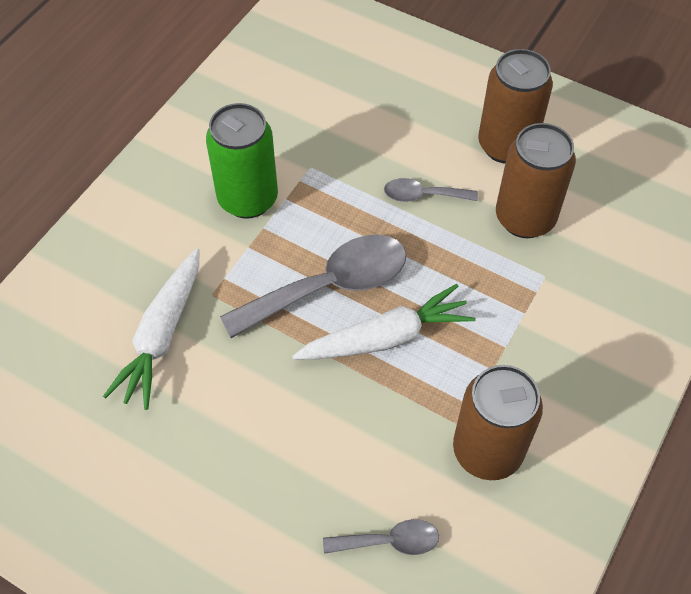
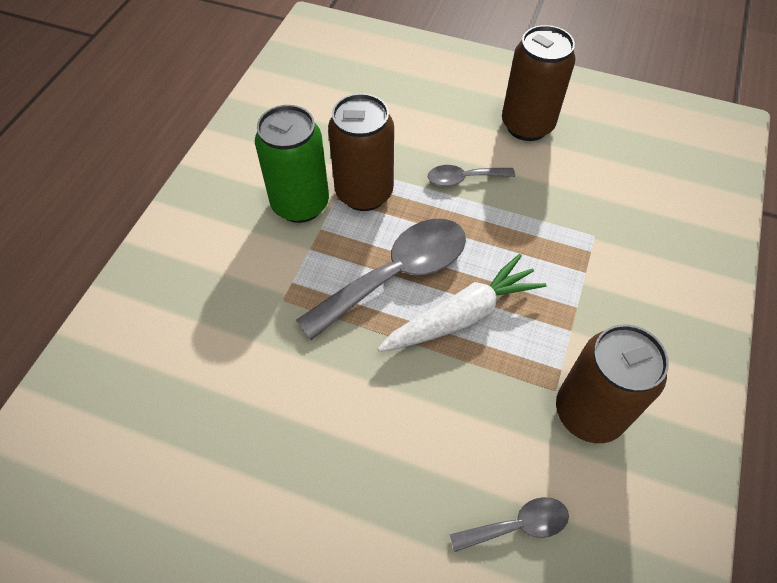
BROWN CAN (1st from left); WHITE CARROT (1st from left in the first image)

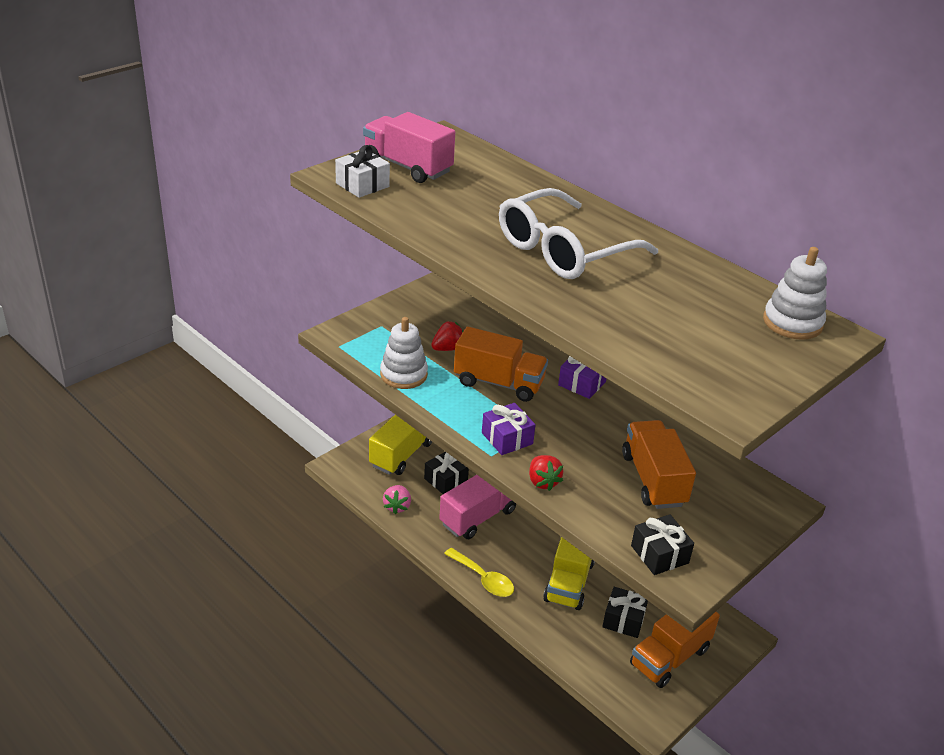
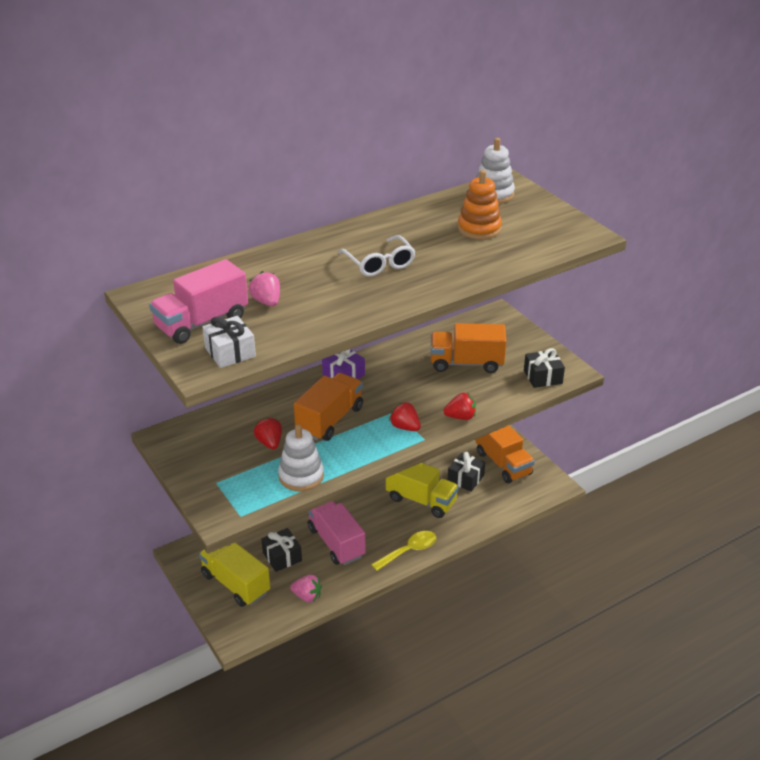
PINK STRAWBERRY (1st from left); WHITE GLASSES; RED STRAWBERRY (2nd from left); ORANGE STACKING TOY

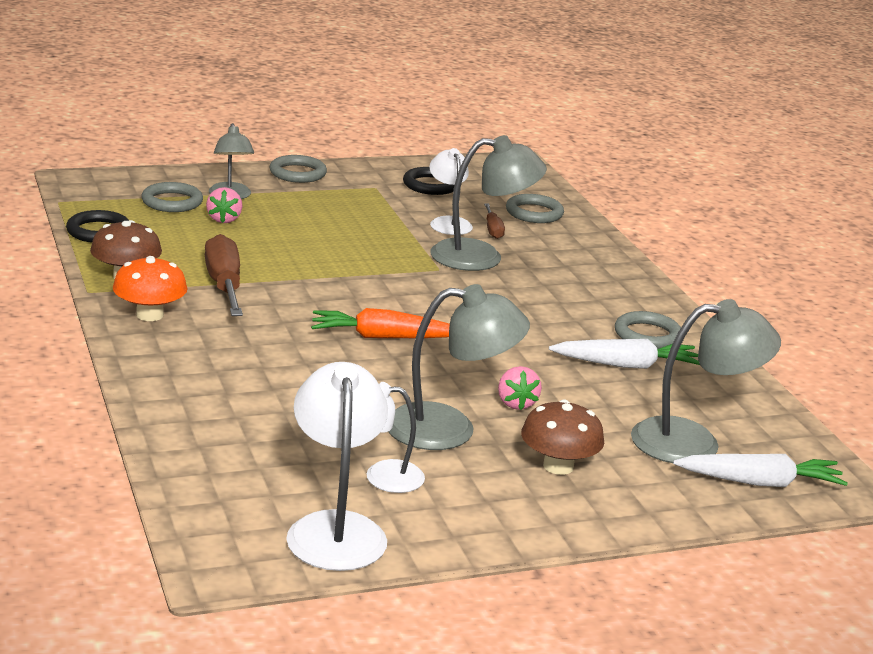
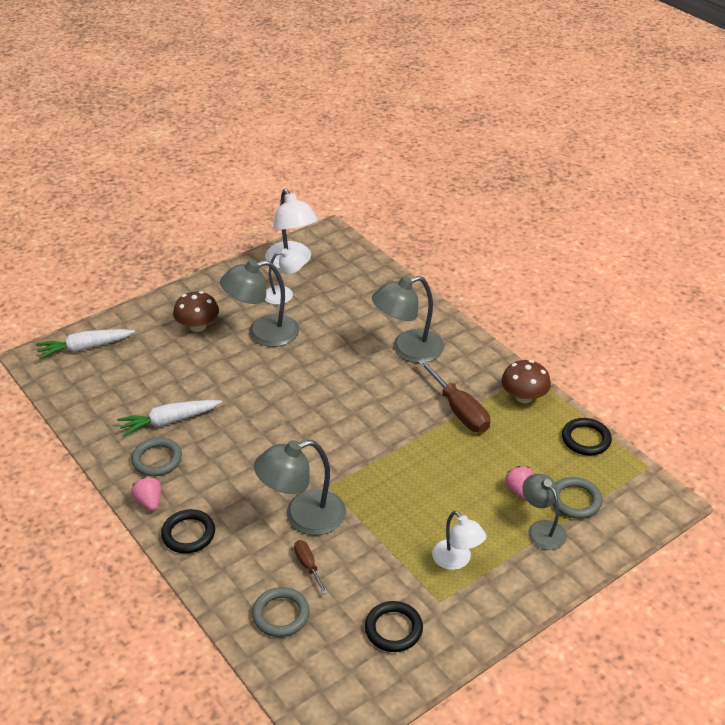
PINK STRAWBERRY (1st from left); BLACK RING (1st from left); GREY LAMP (3rd from left); WHITE LAMP (3rd from left); ORANGE MUSHROOM; GREY RING (2nd from left in the first image); ORANGE CARROT

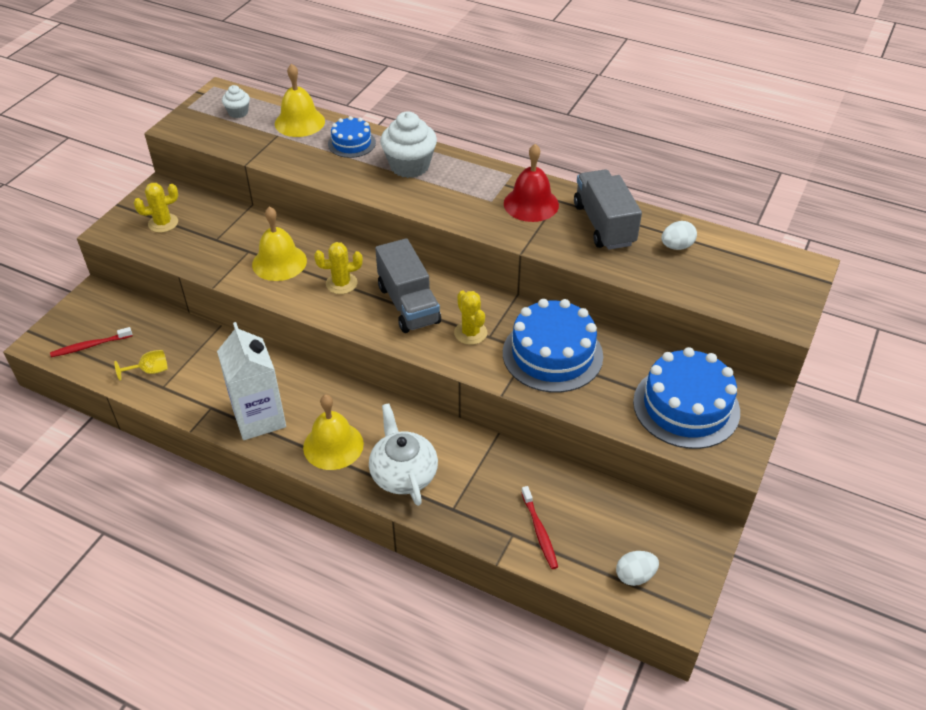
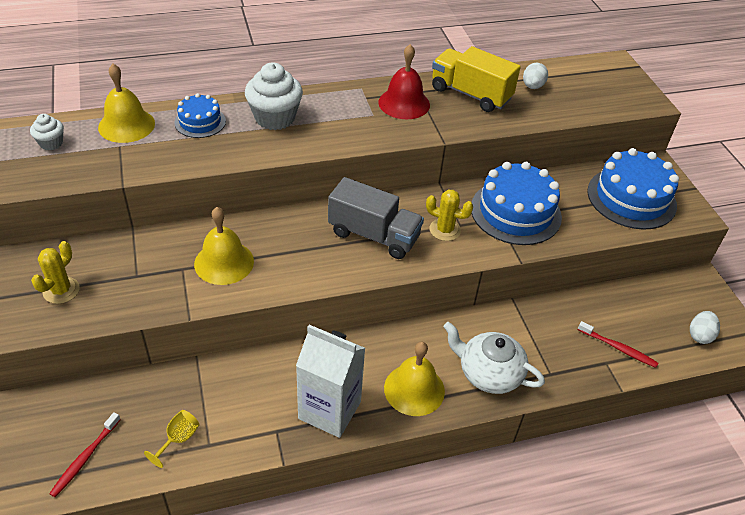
YELLOW TRUCK; YELLOW CACTUS (2nd from left in the first image)

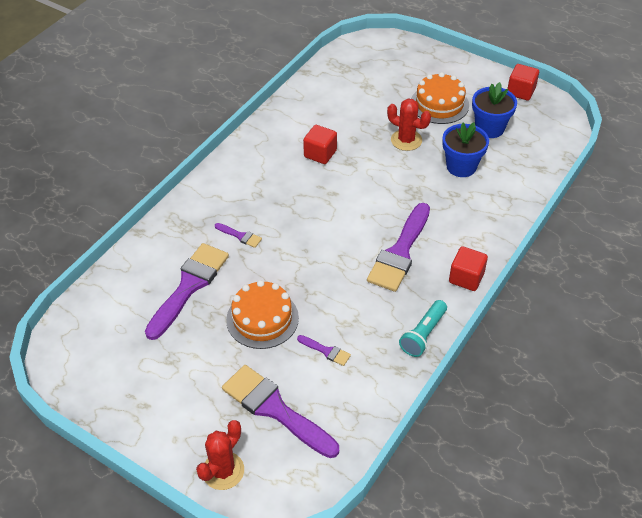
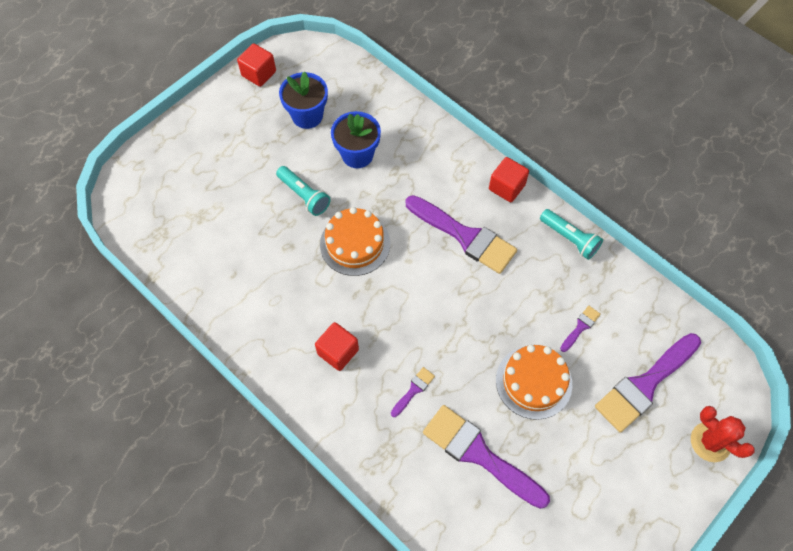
TURQUOISE FLASHLIGHT (1st from left); RED CUBE (2nd from left); ORANGE CAKE (1st from left)

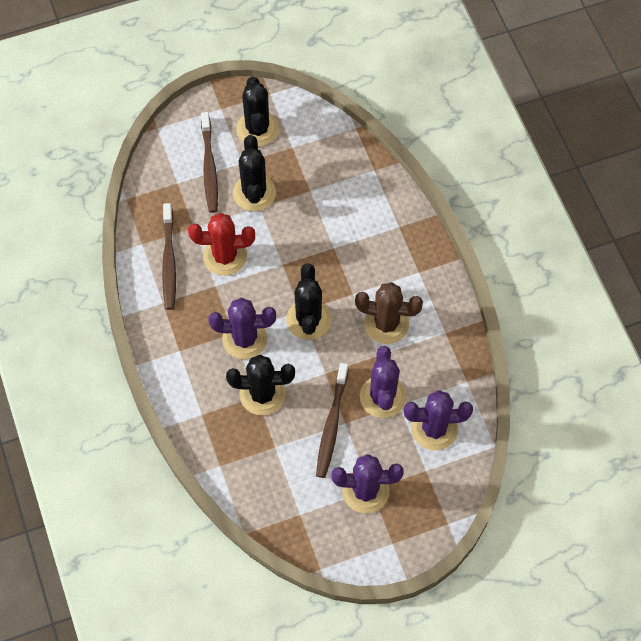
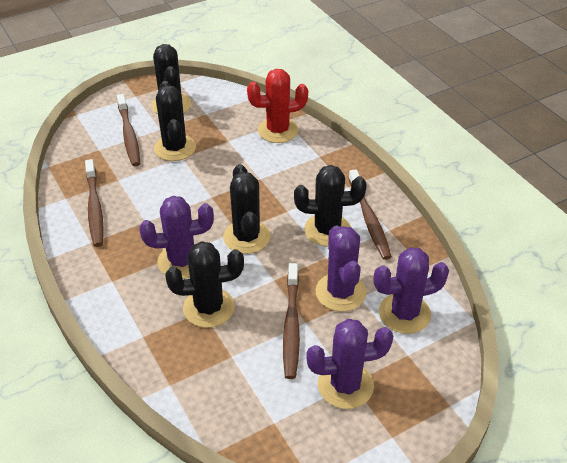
RED CACTUS; BLACK CACTUS (5th from left); BROWN TOOTHBRUSH (4th from left)

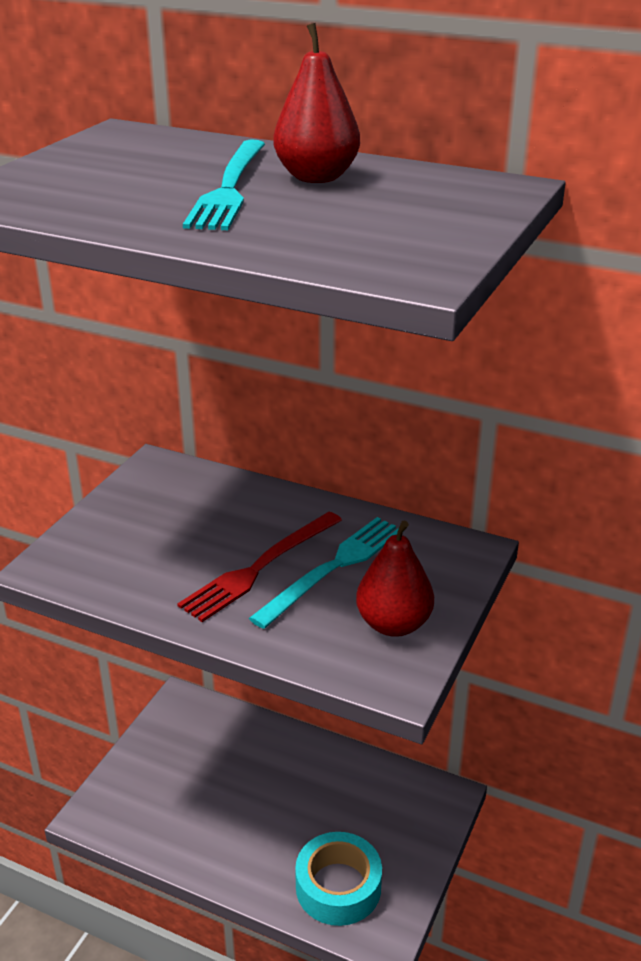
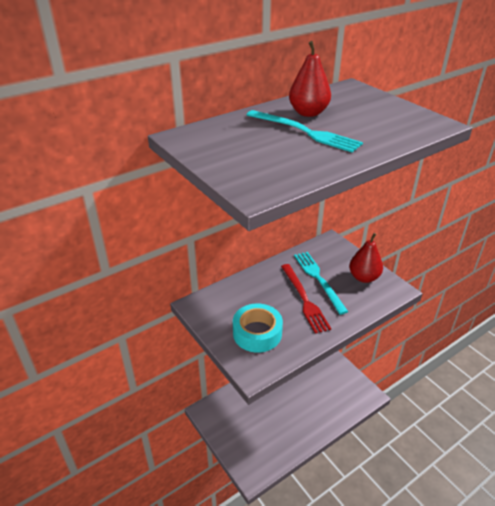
TURQUOISE TAPE

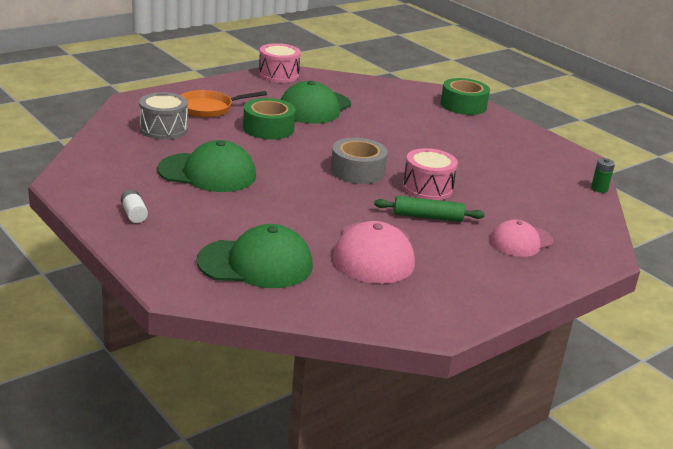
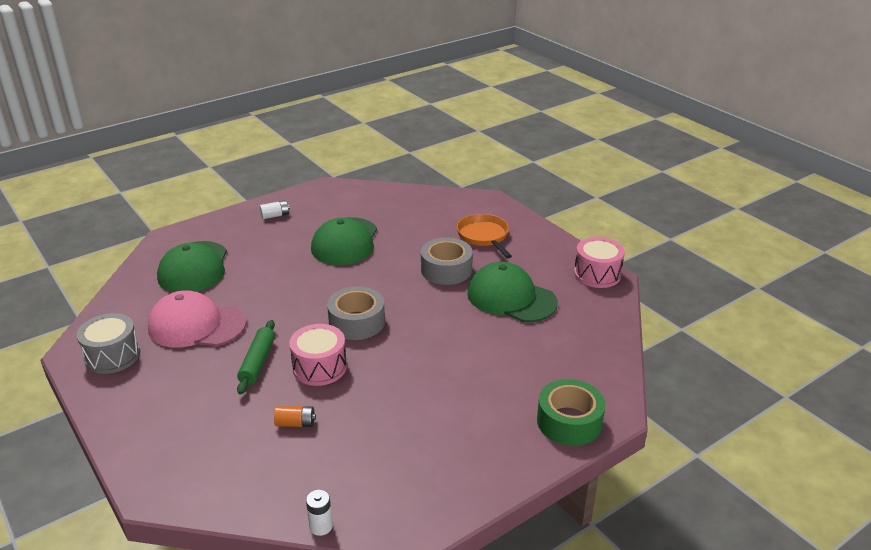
GREY DRUM; ORANGE BATTERY; WHITE BATTERY (2nd from left); GREY TAPE (2nd from left); PINK CAP (2nd from left in the first image)

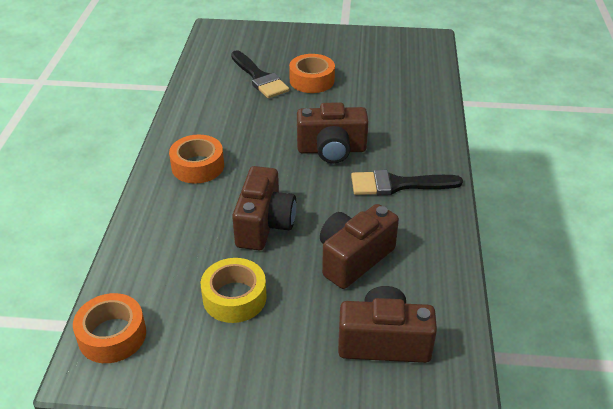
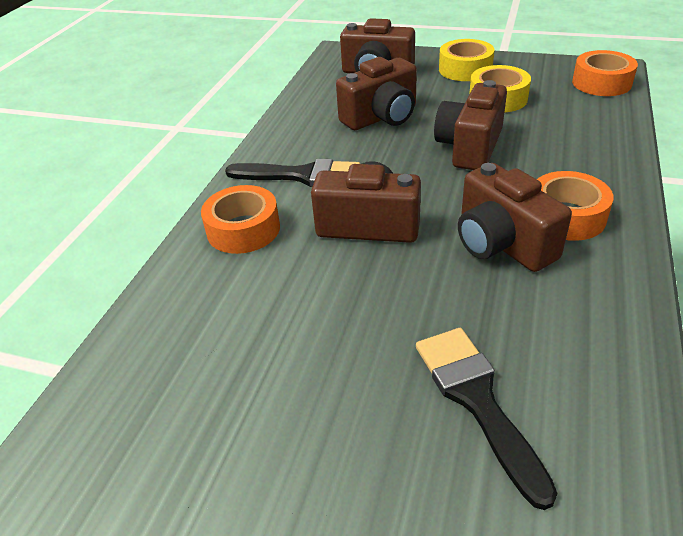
ORANGE TAPE (1st from left); YELLOW TAPE (1st from left); BROWN CAMERA (5th from left)

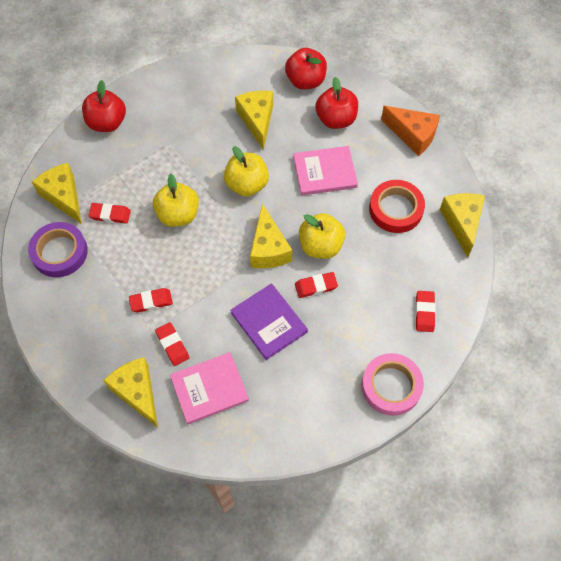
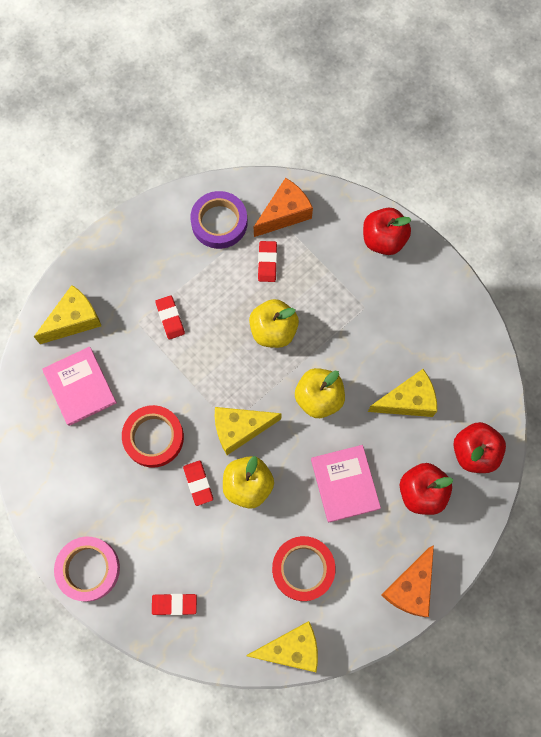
RED TAPE (1st from left); ORANGE CHEESE (1st from left); RED ERASER (3rd from left in the first image)

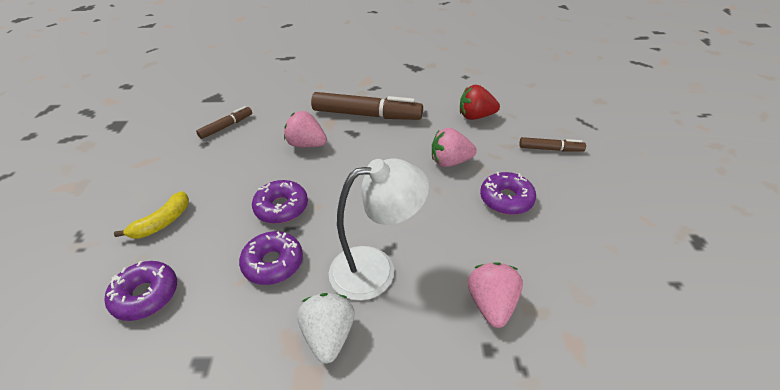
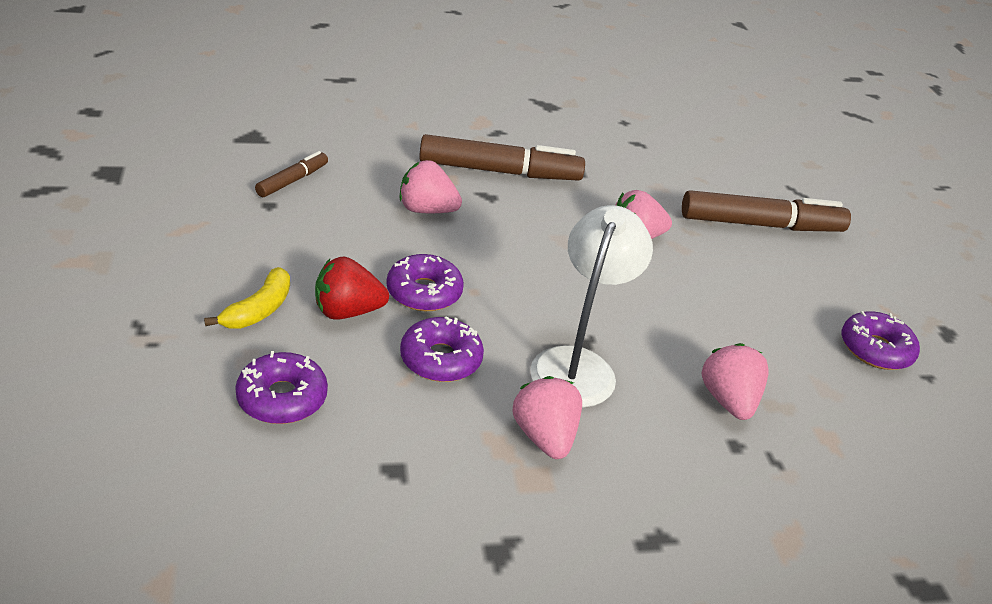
RED STRAWBERRY; PINK STRAWBERRY (2nd from left); WHITE LAMP; BROWN MARKER (3rd from left); PURPLE DONUT (4th from left)

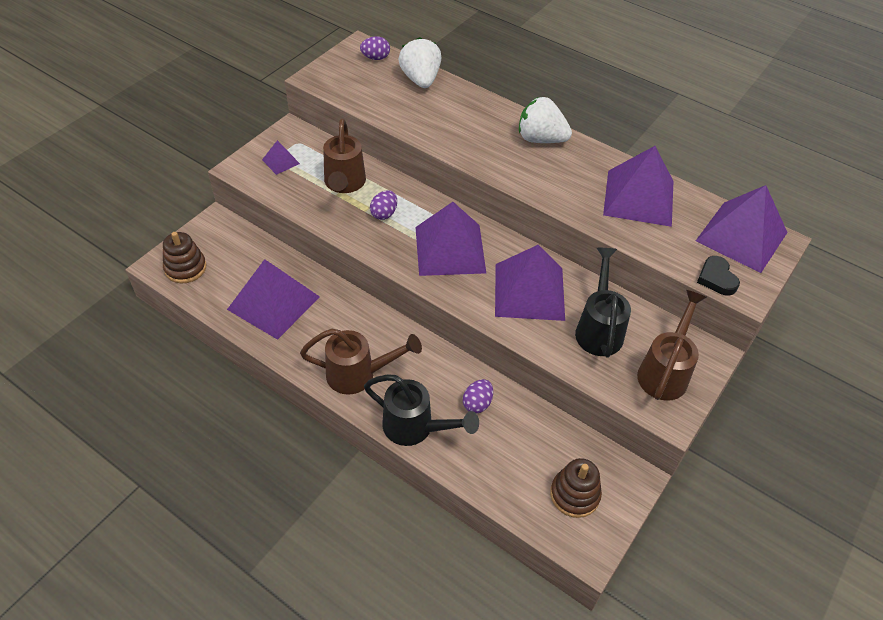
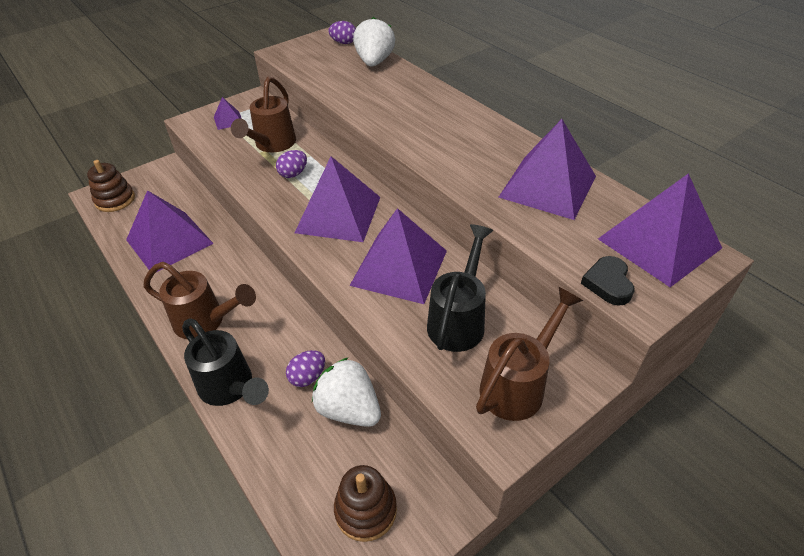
WHITE STRAWBERRY (1st from left)

